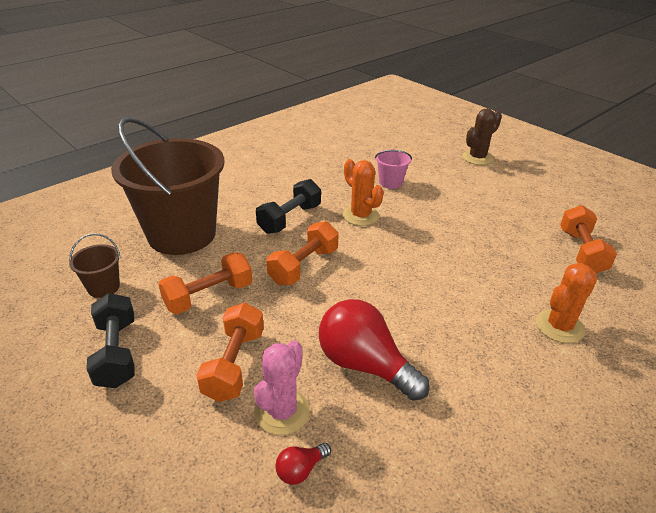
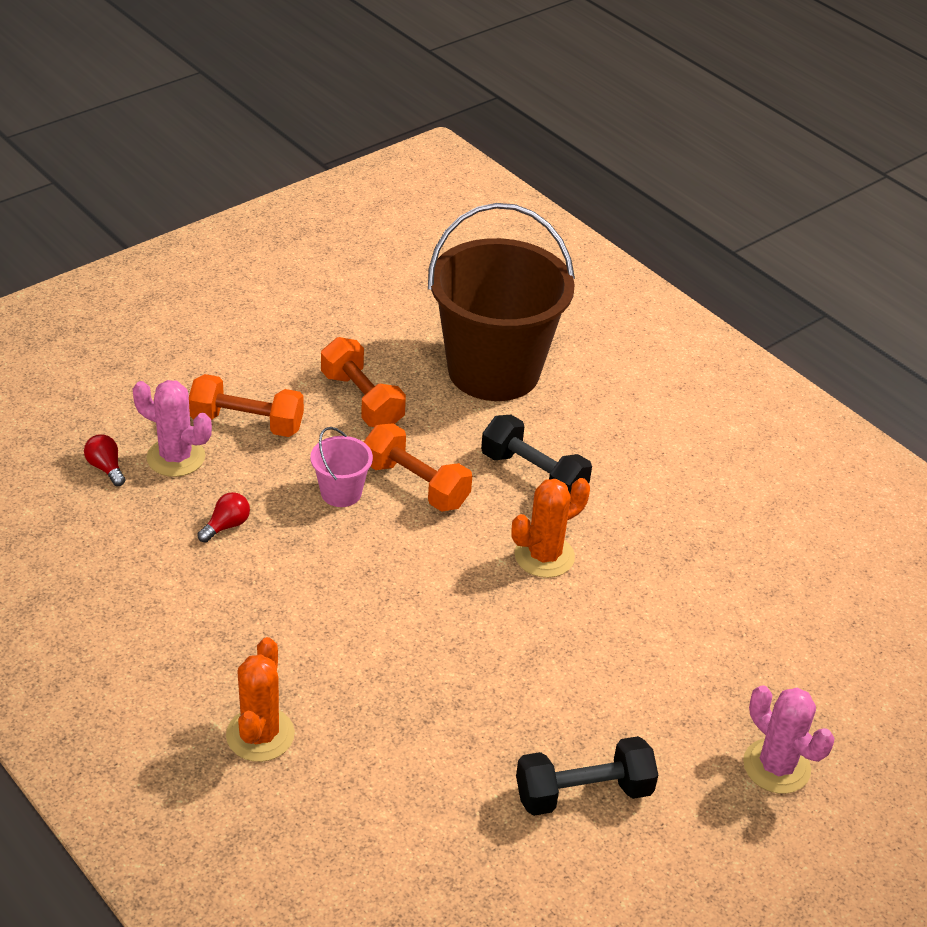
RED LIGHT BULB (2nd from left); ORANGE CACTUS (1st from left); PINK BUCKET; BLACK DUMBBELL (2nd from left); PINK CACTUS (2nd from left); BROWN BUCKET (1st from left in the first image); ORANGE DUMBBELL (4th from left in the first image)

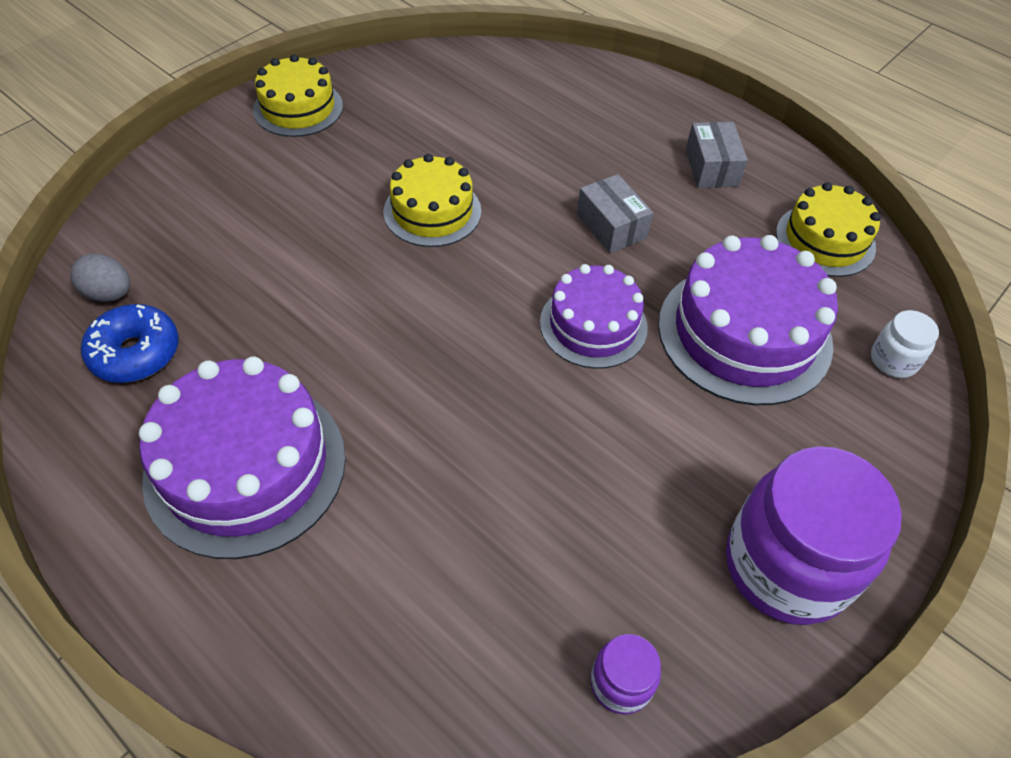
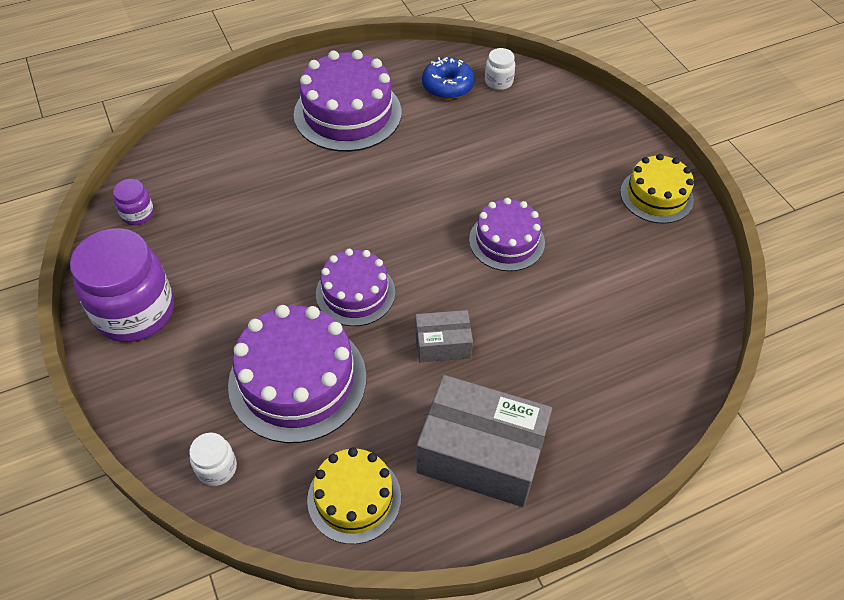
GREY BOX (2nd from left); PURPLE CAKE (4th from left); WHITE JAR (2nd from left)

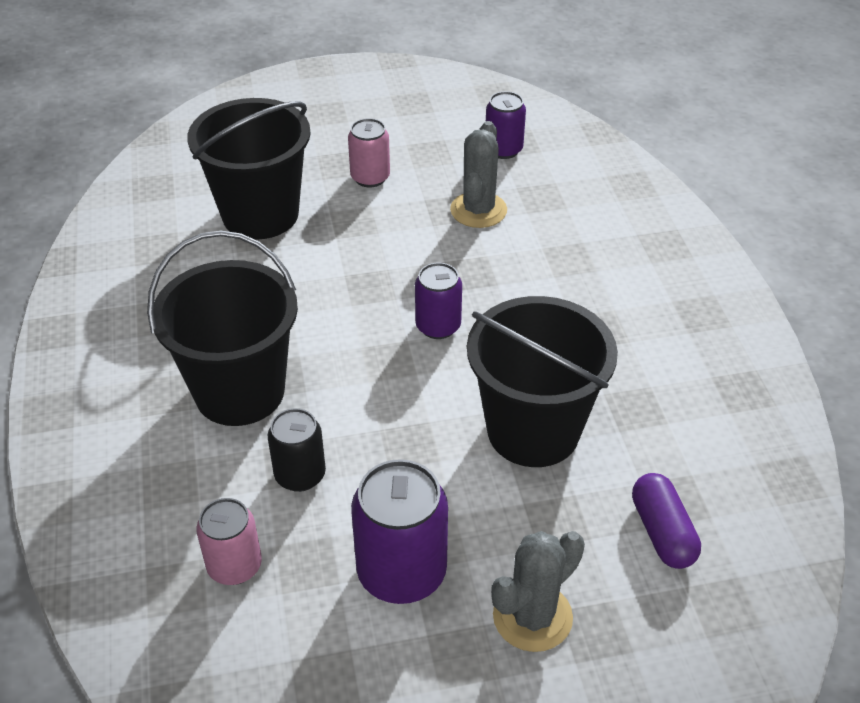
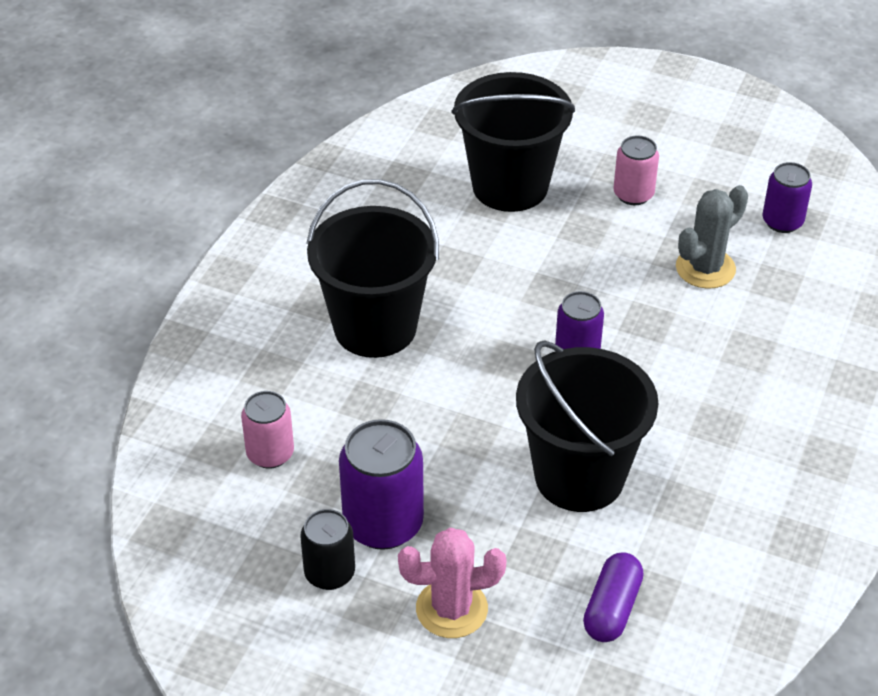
BLACK CAN; PINK CACTUS

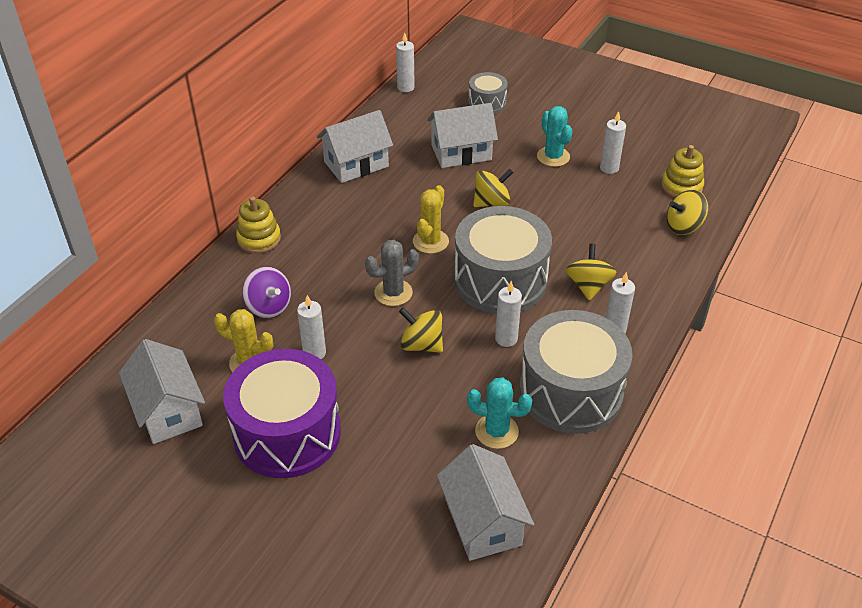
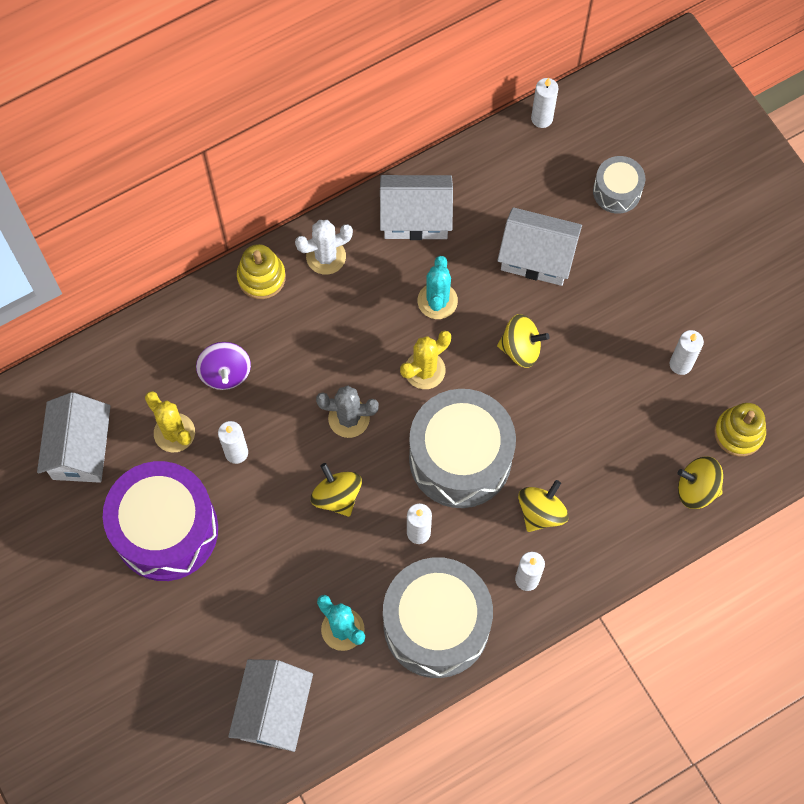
WHITE CACTUS; TURQUOISE CACTUS (2nd from left)

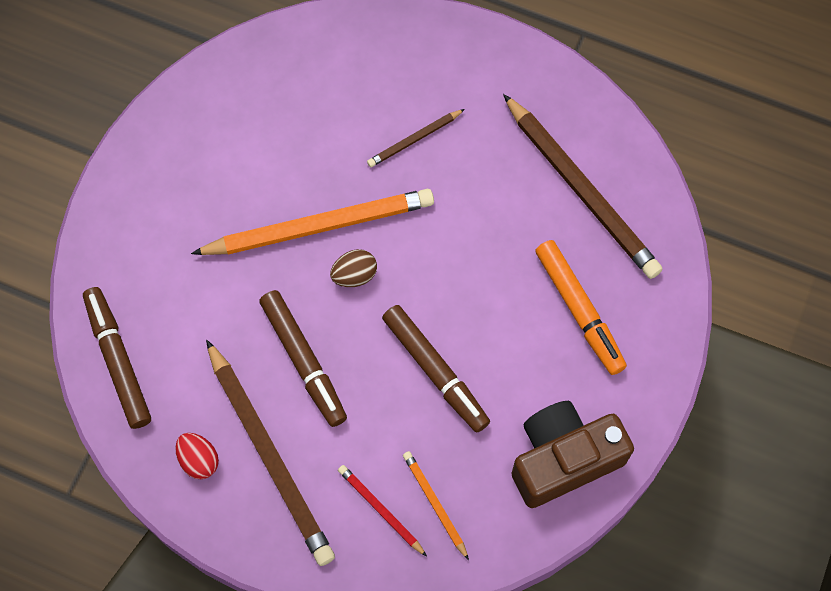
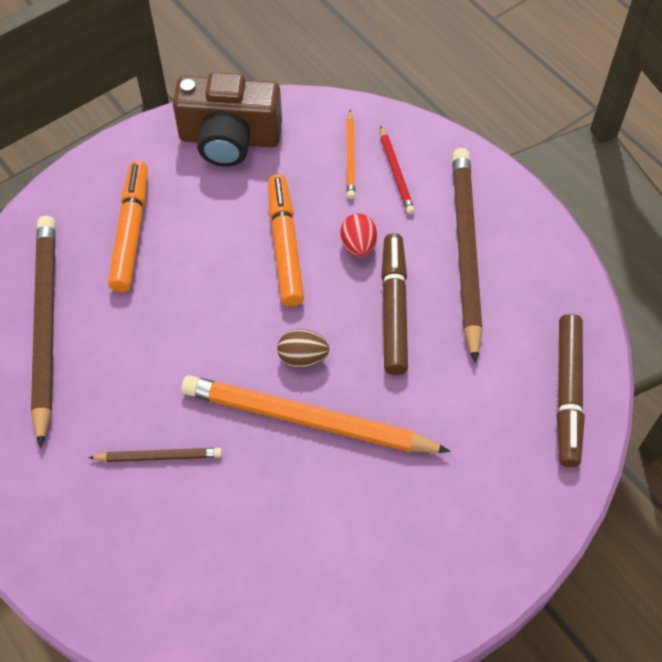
ORANGE MARKER (2nd from left); RED EGG

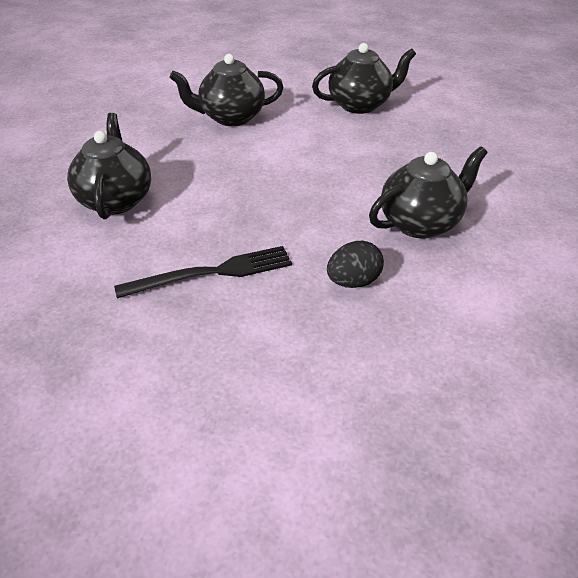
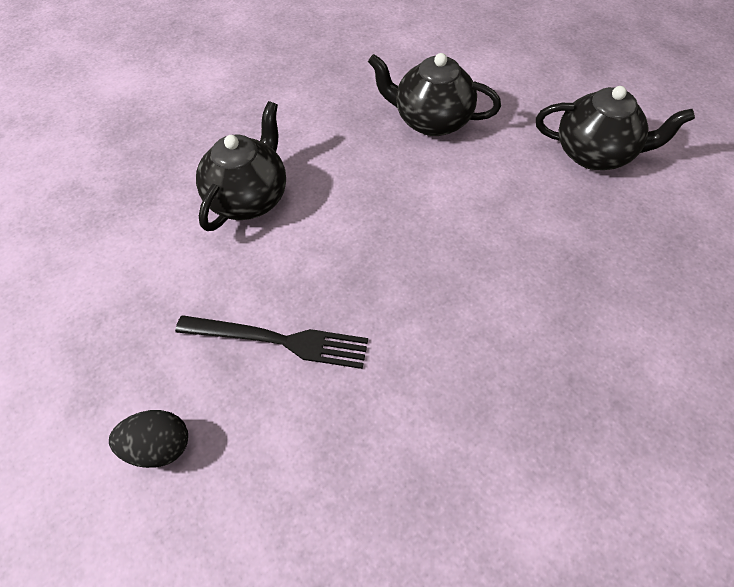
BLACK EGG; BLACK TEAPOT (4th from left in the first image)

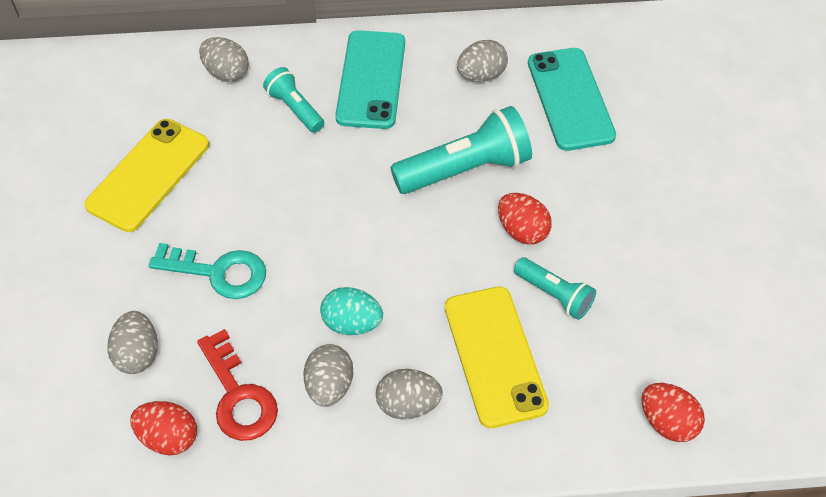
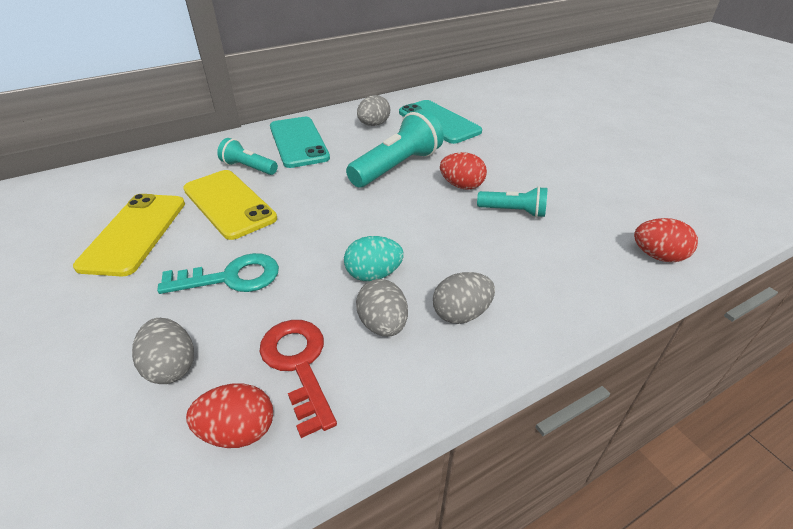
YELLOW PHONE (2nd from left); RED KEY; GREY EGG (2nd from left in the first image)

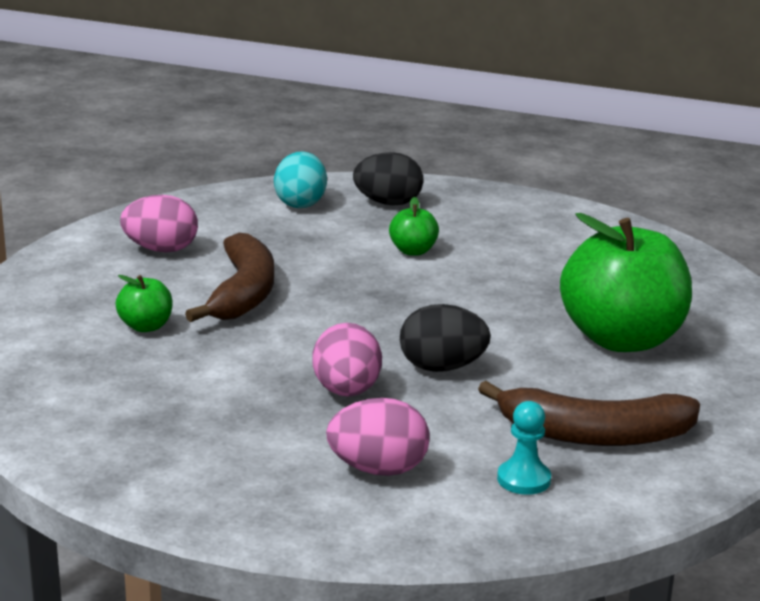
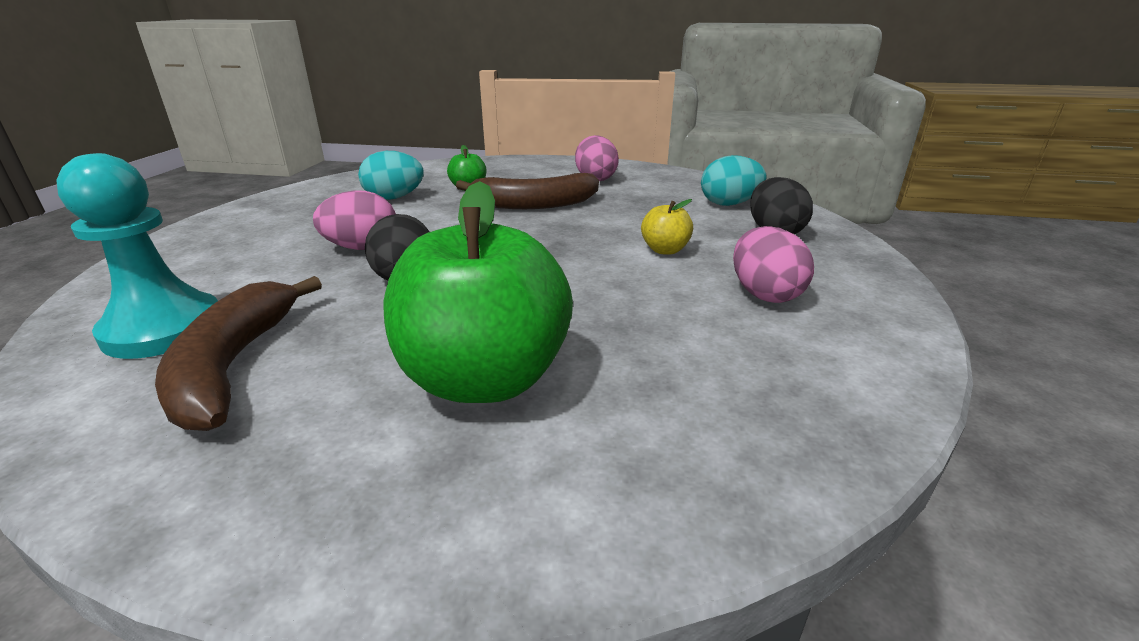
TURQUOISE PAWN; TURQUOISE EGG (1st from left); YELLOW APPLE; PINK EGG (3rd from left)

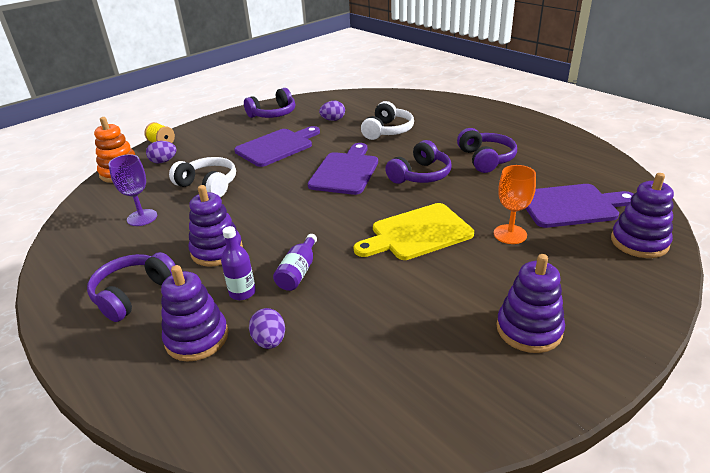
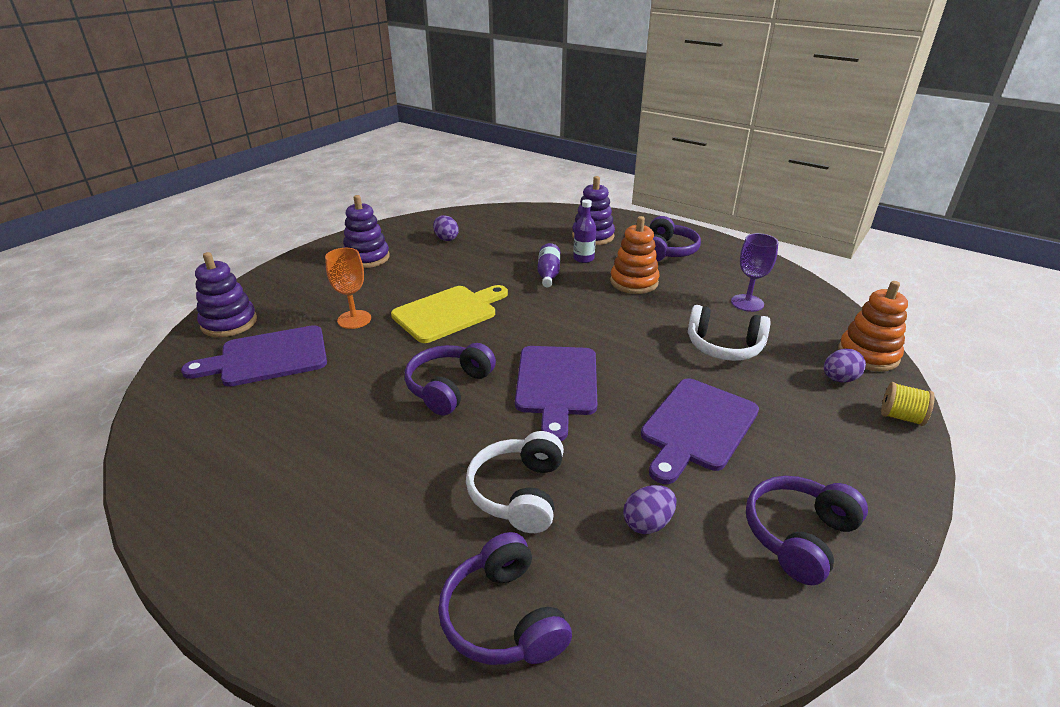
PURPLE EGG (1st from left); PURPLE HEADPHONES (2nd from left); ORANGE STACKING TOY (1st from left)

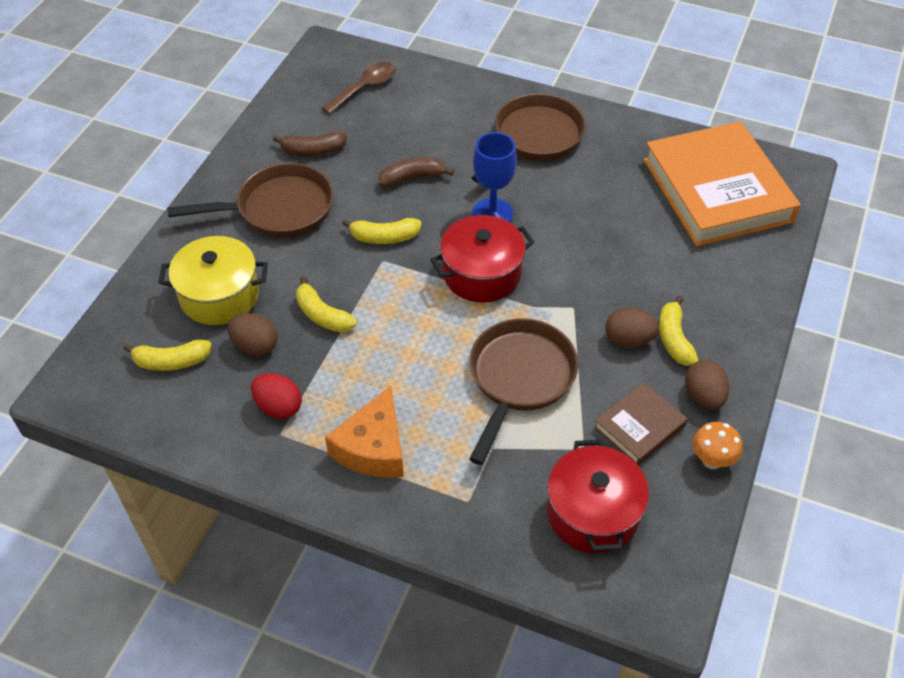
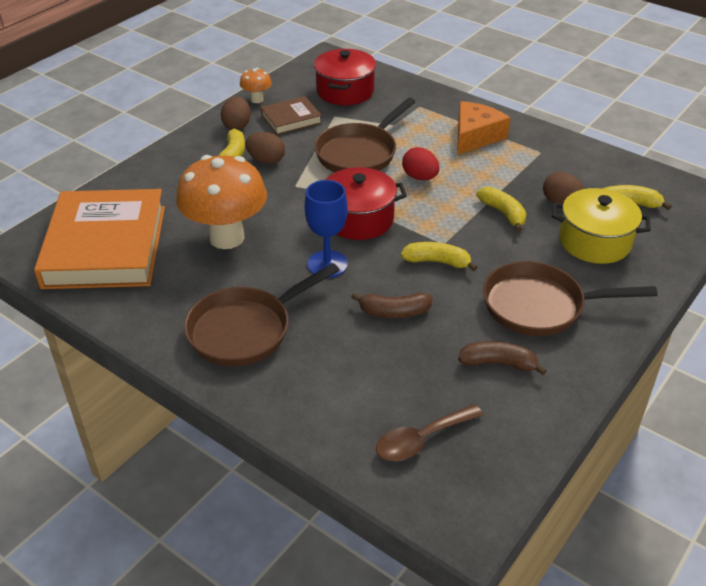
ORANGE MUSHROOM (1st from left); RED EGG

